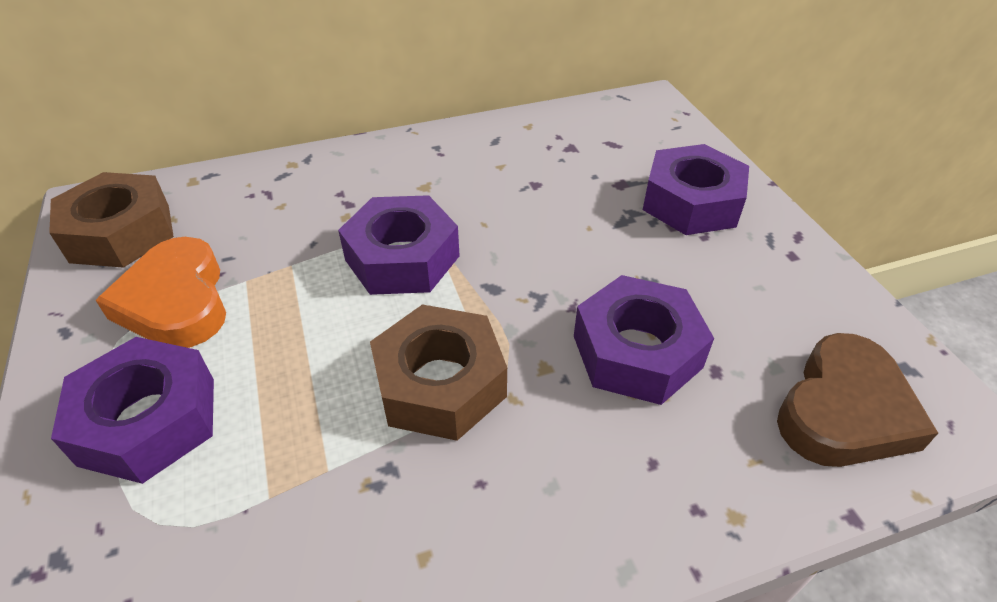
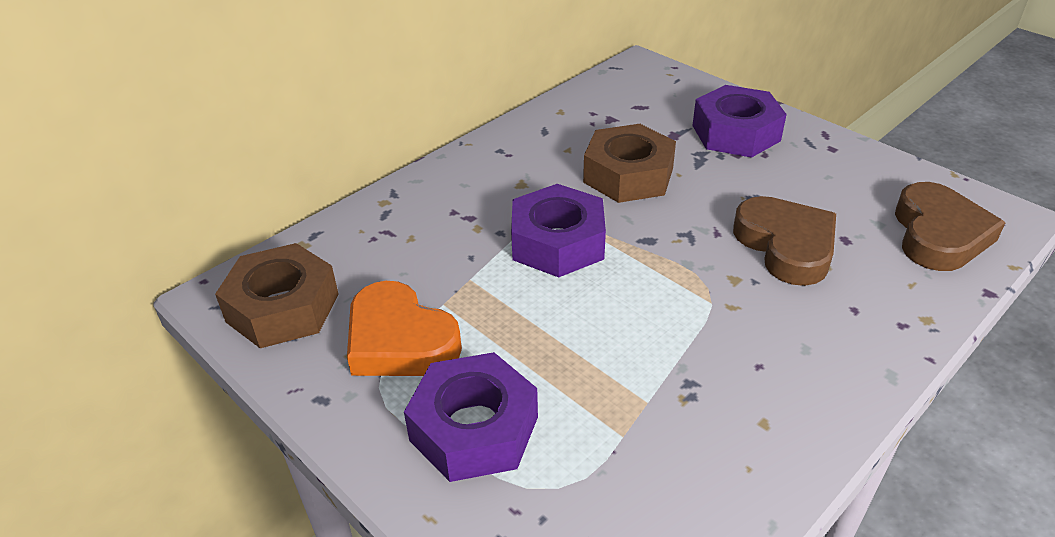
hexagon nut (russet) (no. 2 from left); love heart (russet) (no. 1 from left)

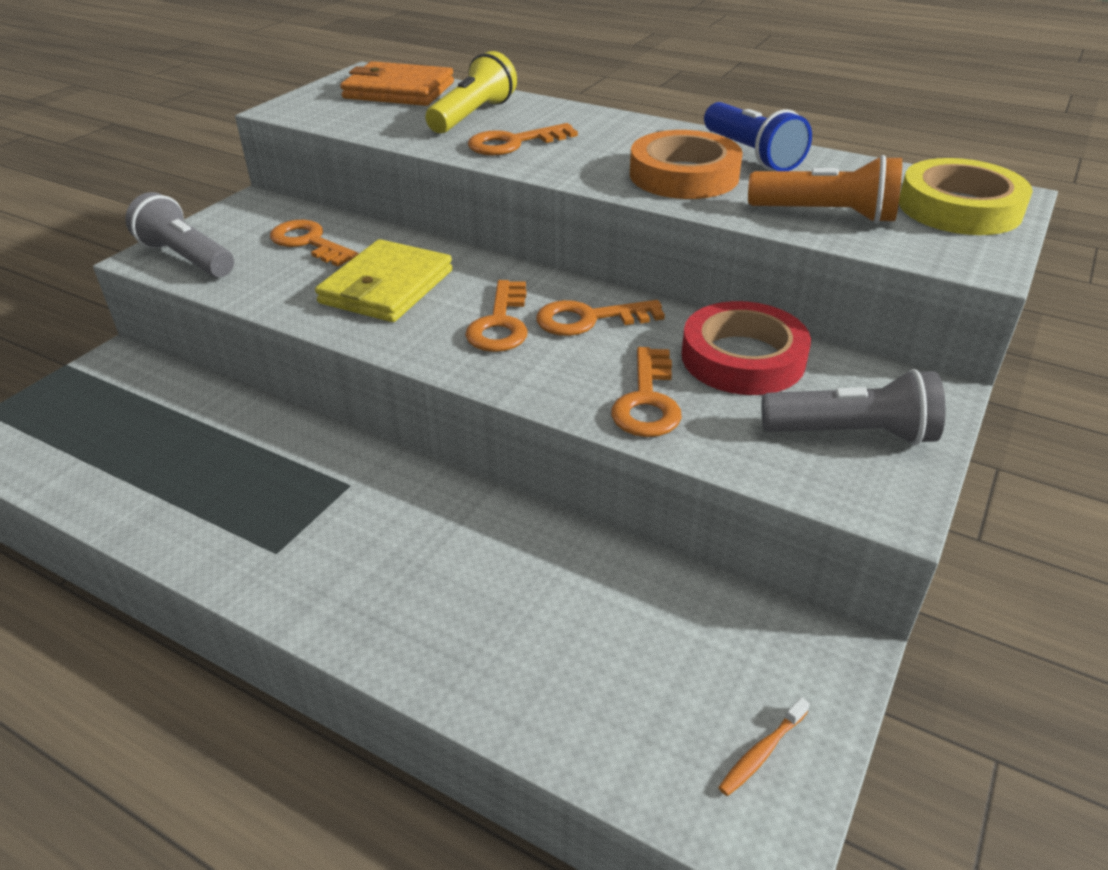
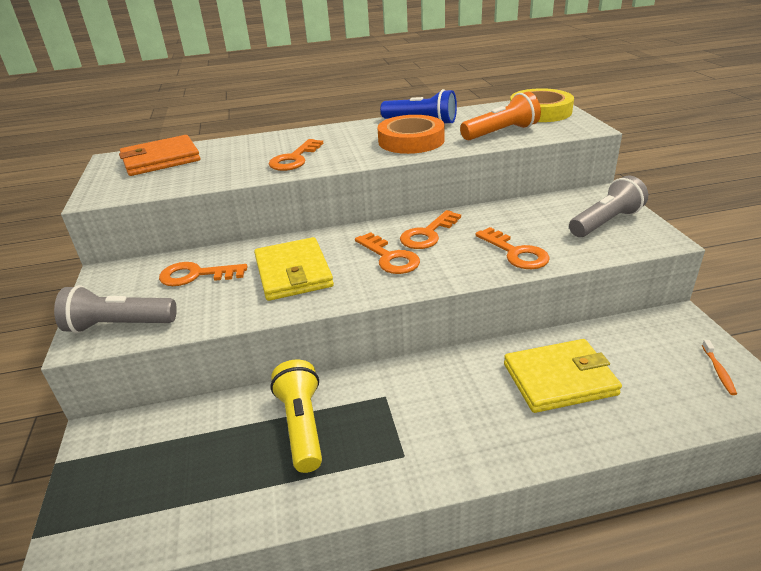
torch (golden); billfold (golden) (no. 2 from left); sticky tape (crimson)

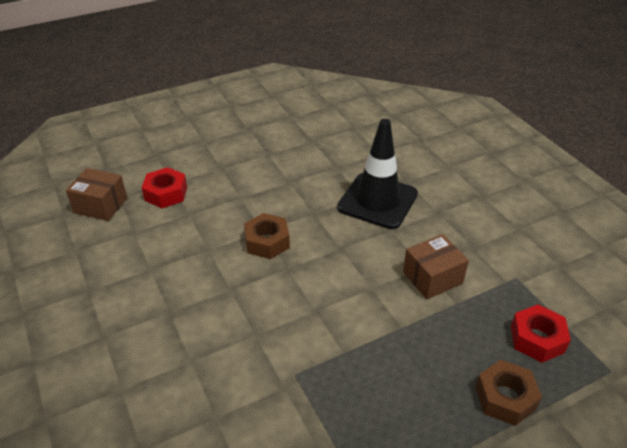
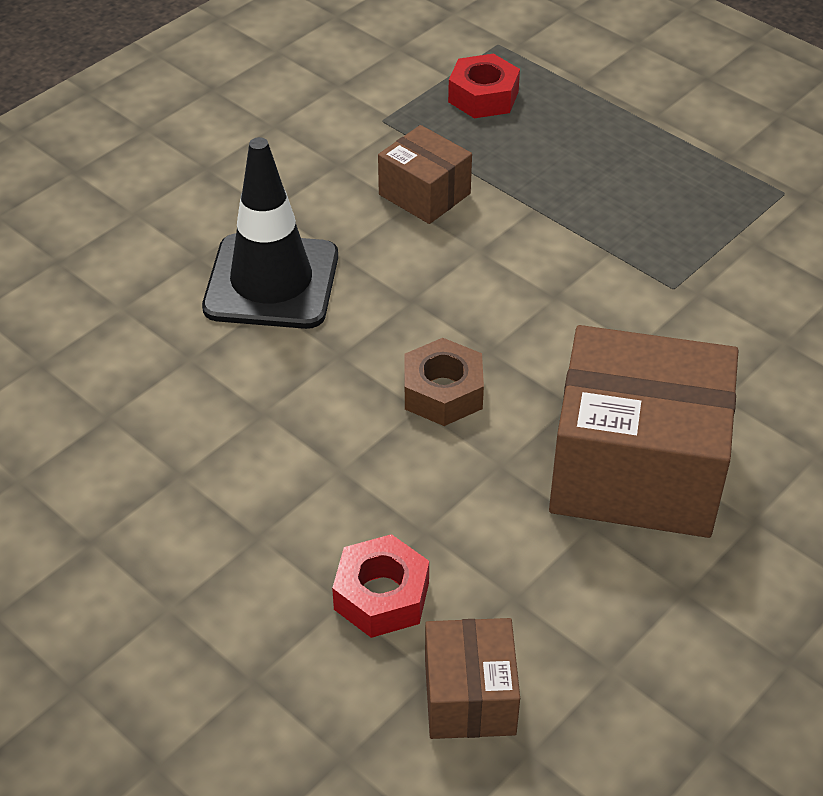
box (russet) (no. 3 from left); hexagon nut (russet) (no. 2 from left in the first image)

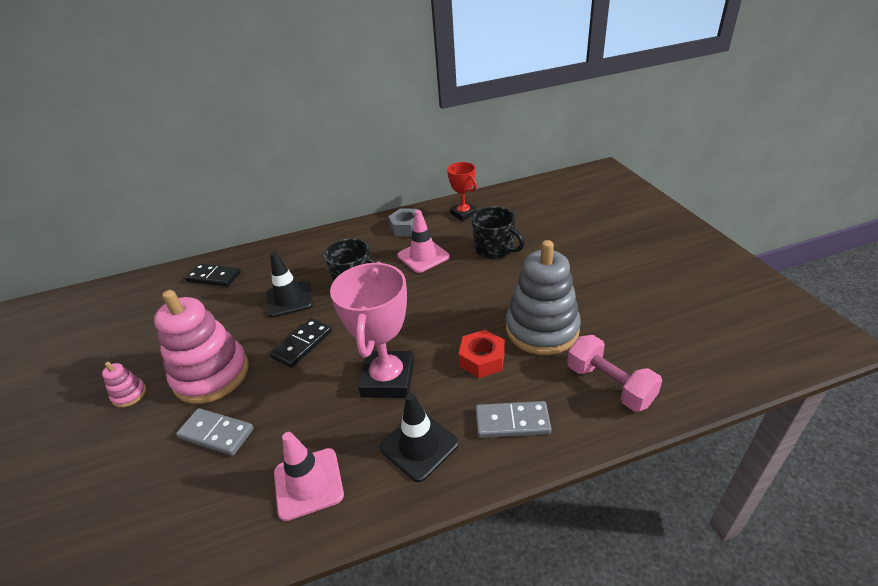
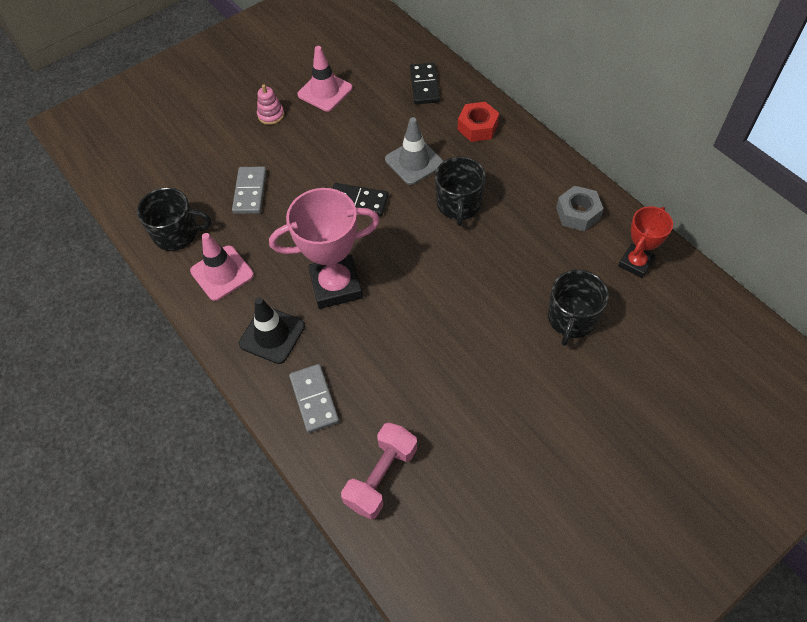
mug (jet-black) (no. 1 from left); road cone (pink) (no. 2 from left); road cone (gray); hexagon nut (crimson); stacking toy (pink) (no. 2 from left in the first image); stacking toy (gray)

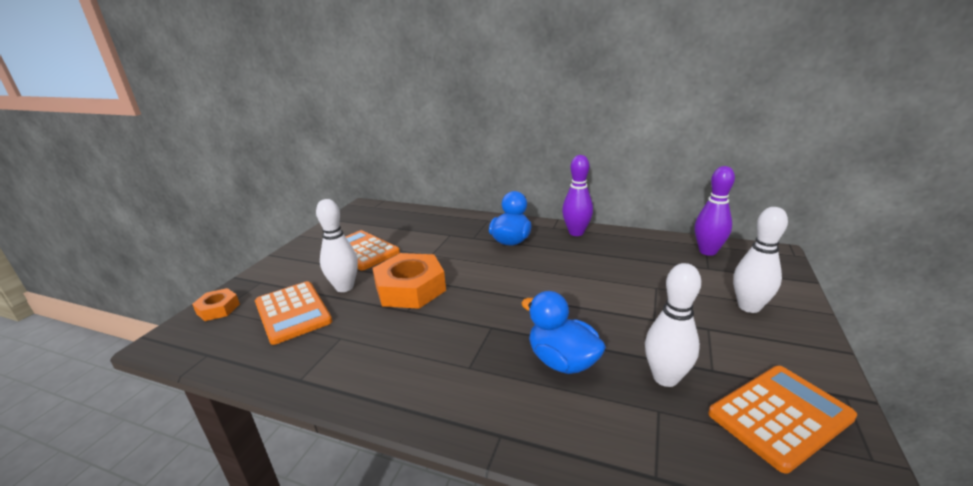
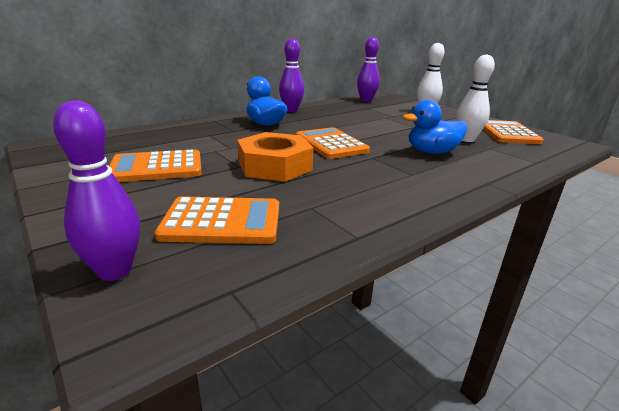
skittle (violet) (no. 1 from left); adding machine (bright orange) (no. 3 from left); skittle (pure white) (no. 1 from left in the first image)

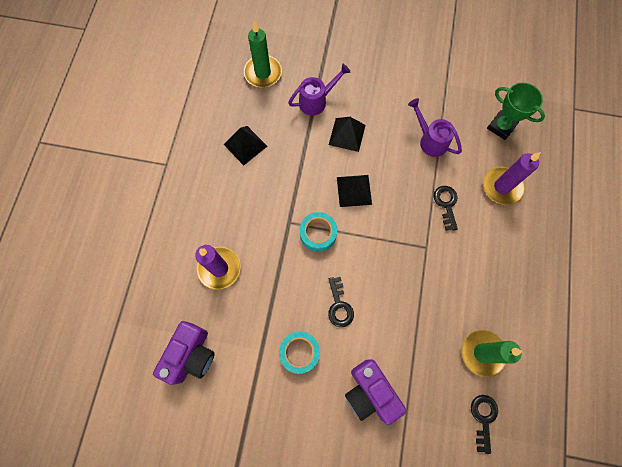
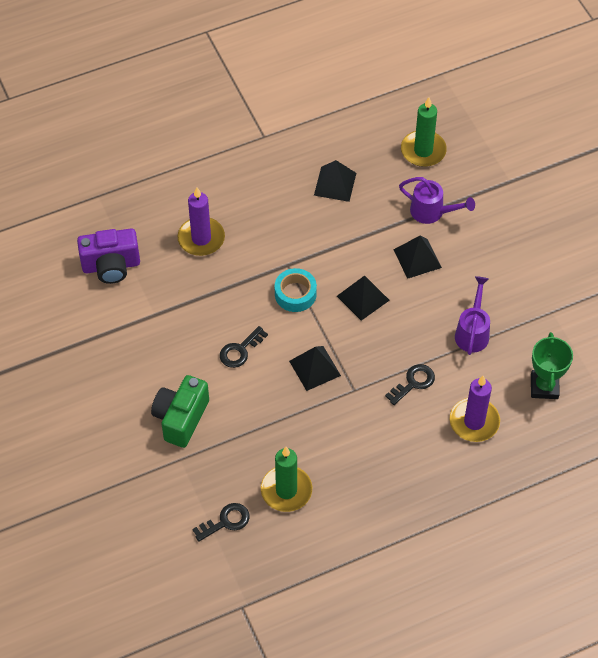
compact camera (emerald); solid pyramid (jet-black) (no. 1 from left); sticky tape (teal) (no. 1 from left in the first image)

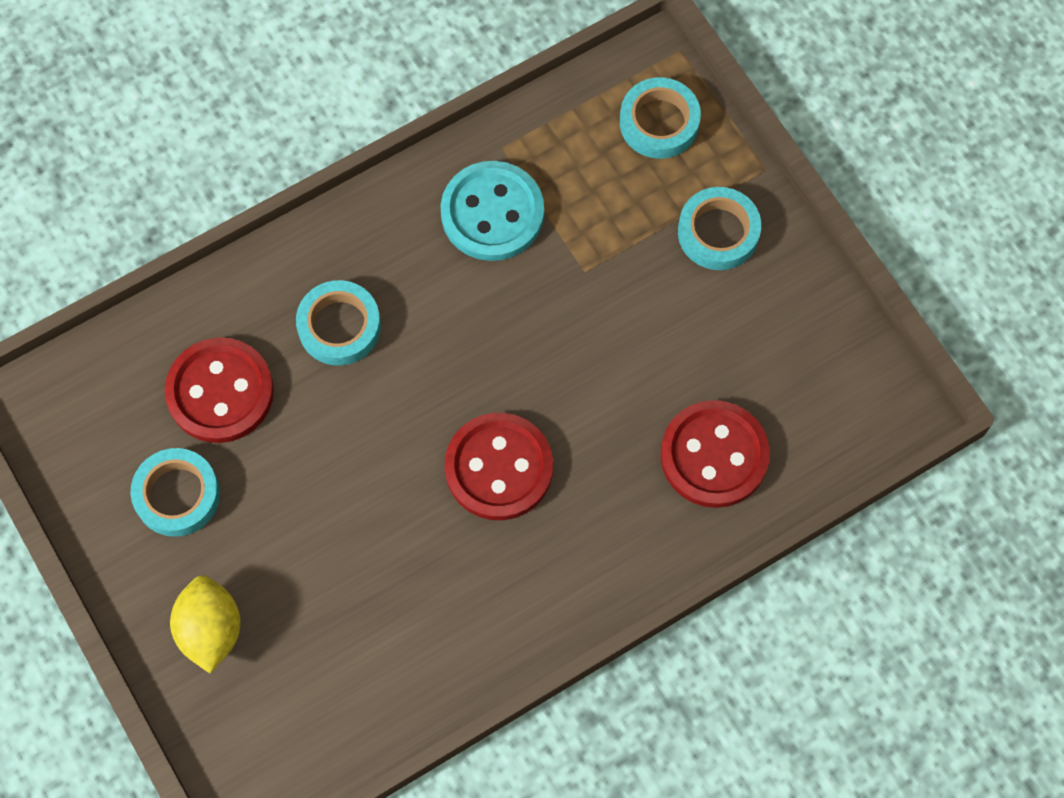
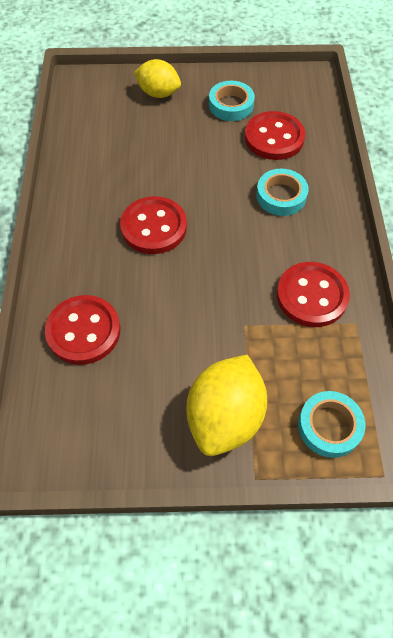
lemon (golden) (no. 2 from left); shirt button (crimson) (no. 4 from left)

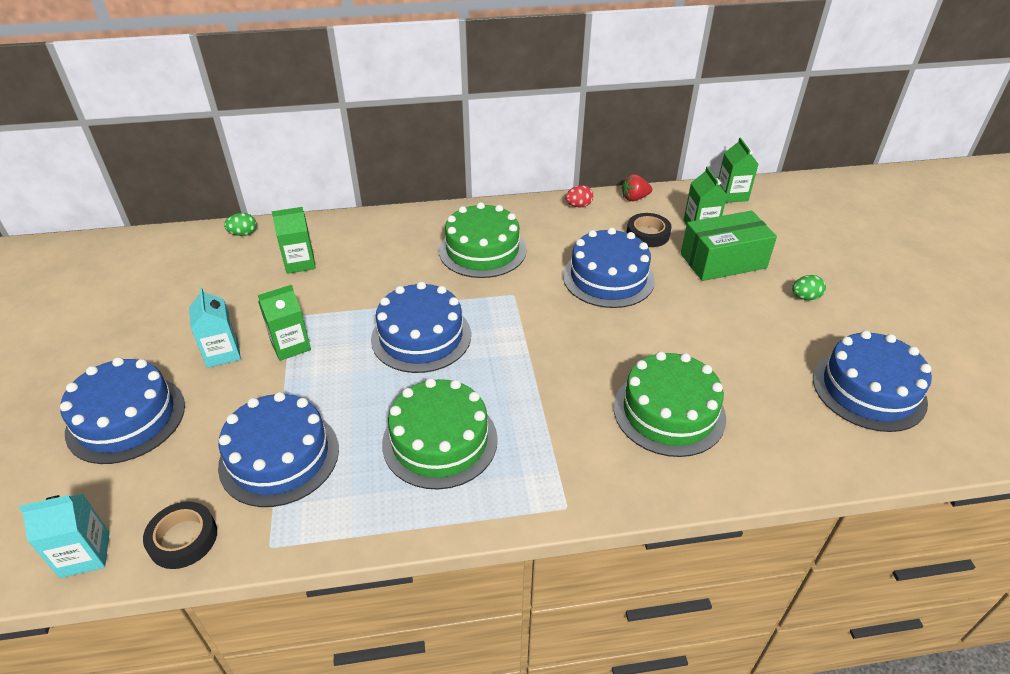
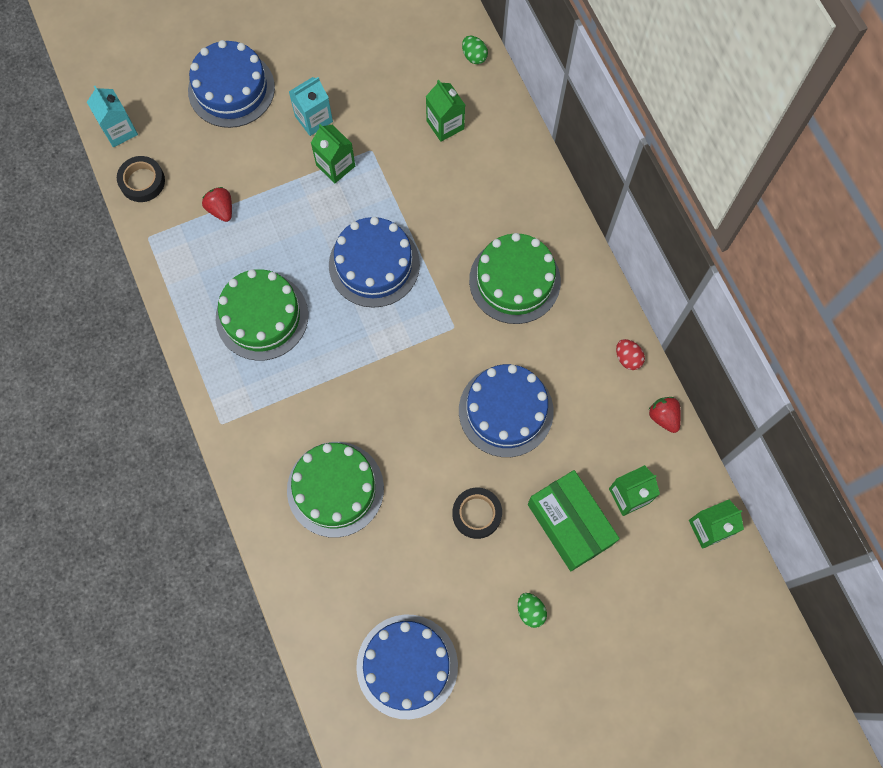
toy strawberry (crimson) (no. 1 from left); sticky tape (jet-black) (no. 2 from left)

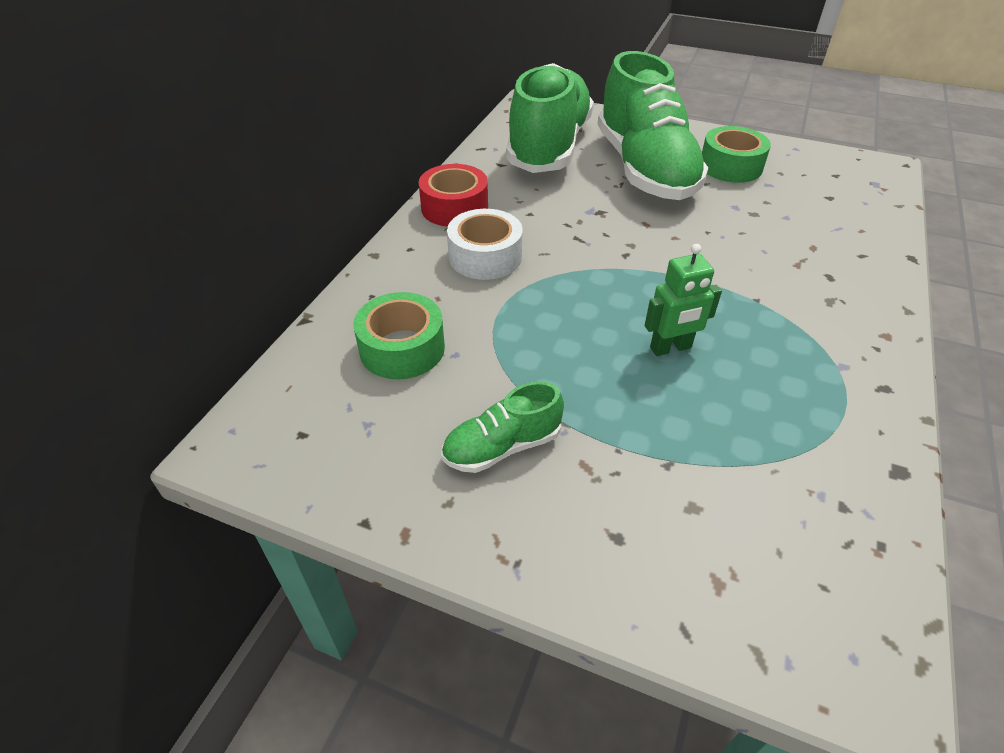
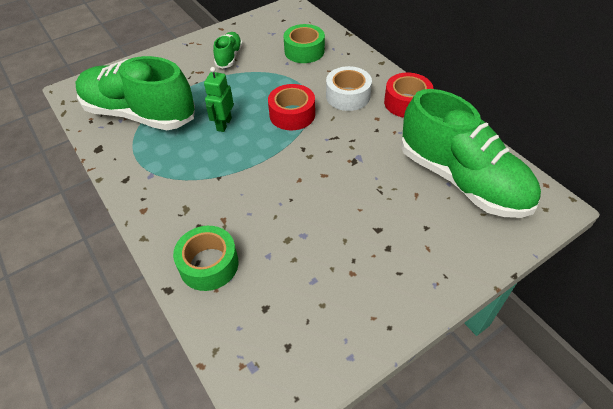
sneaker (emerald) (no. 1 from left); sticky tape (emerald) (no. 1 from left); sticky tape (crimson) (no. 1 from left)

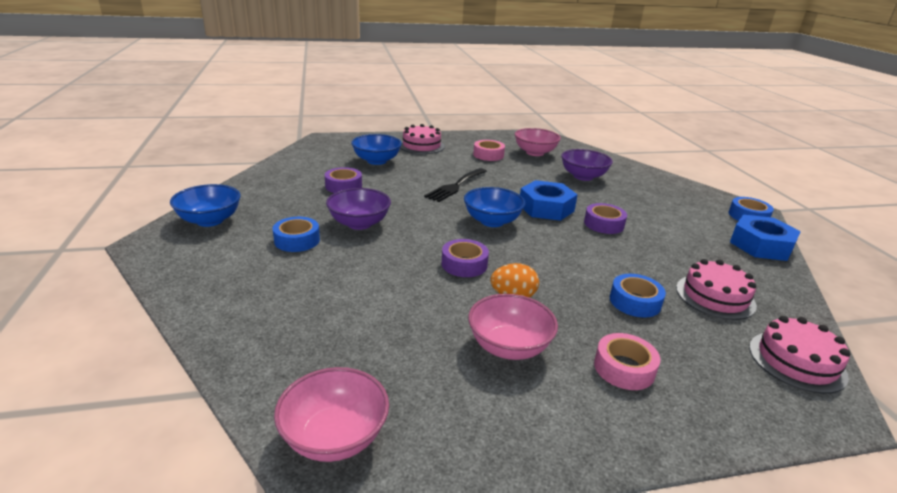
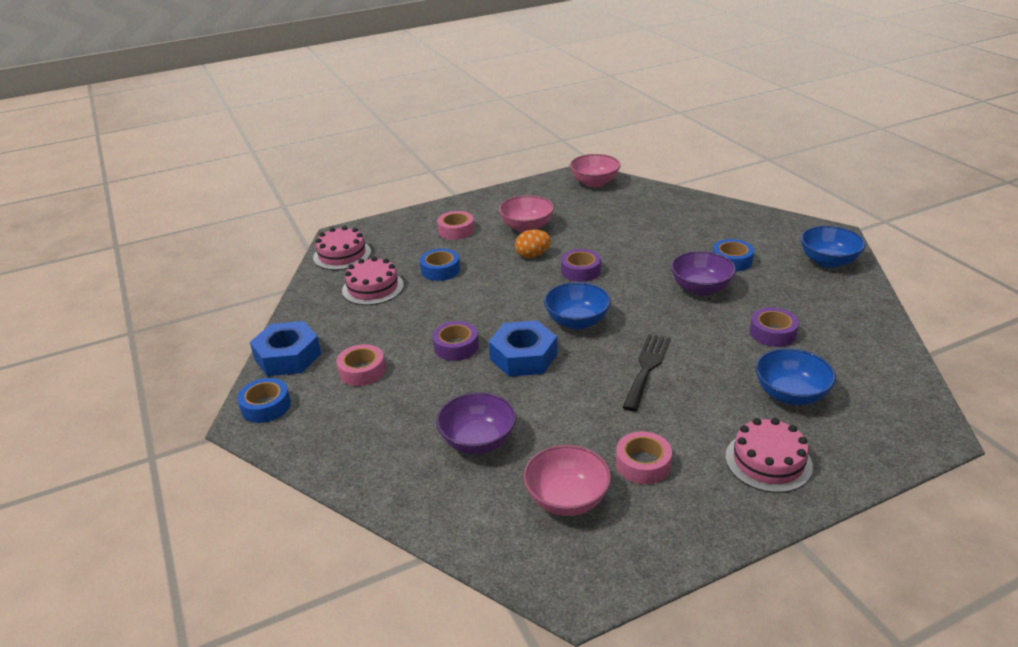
sticky tape (pink) (no. 1 from left)

